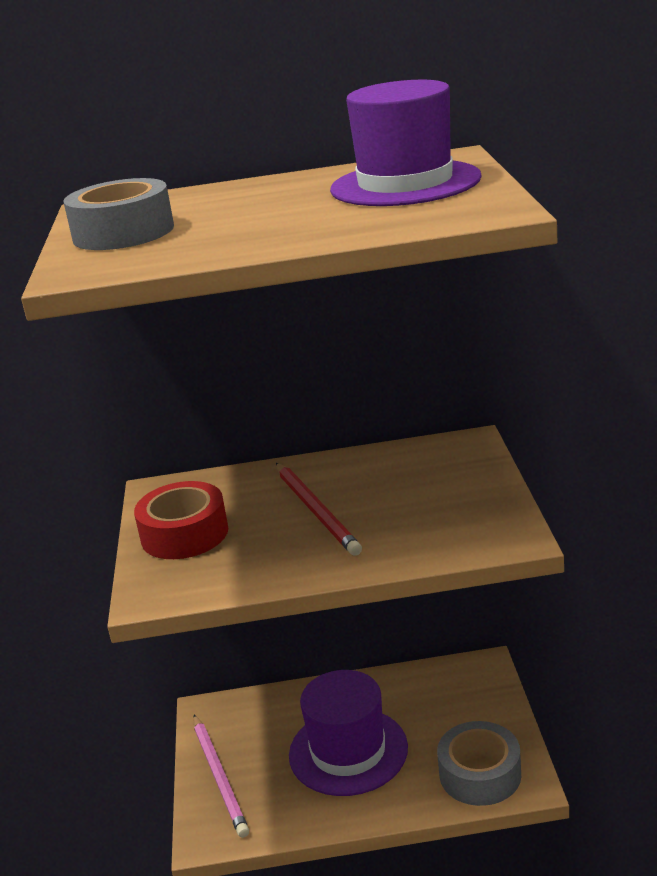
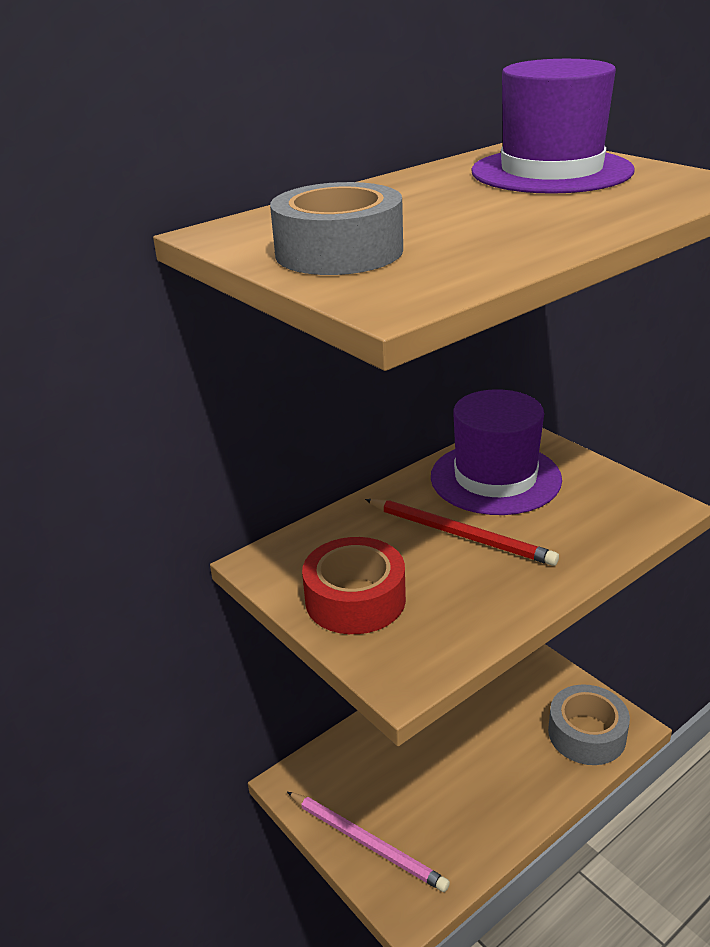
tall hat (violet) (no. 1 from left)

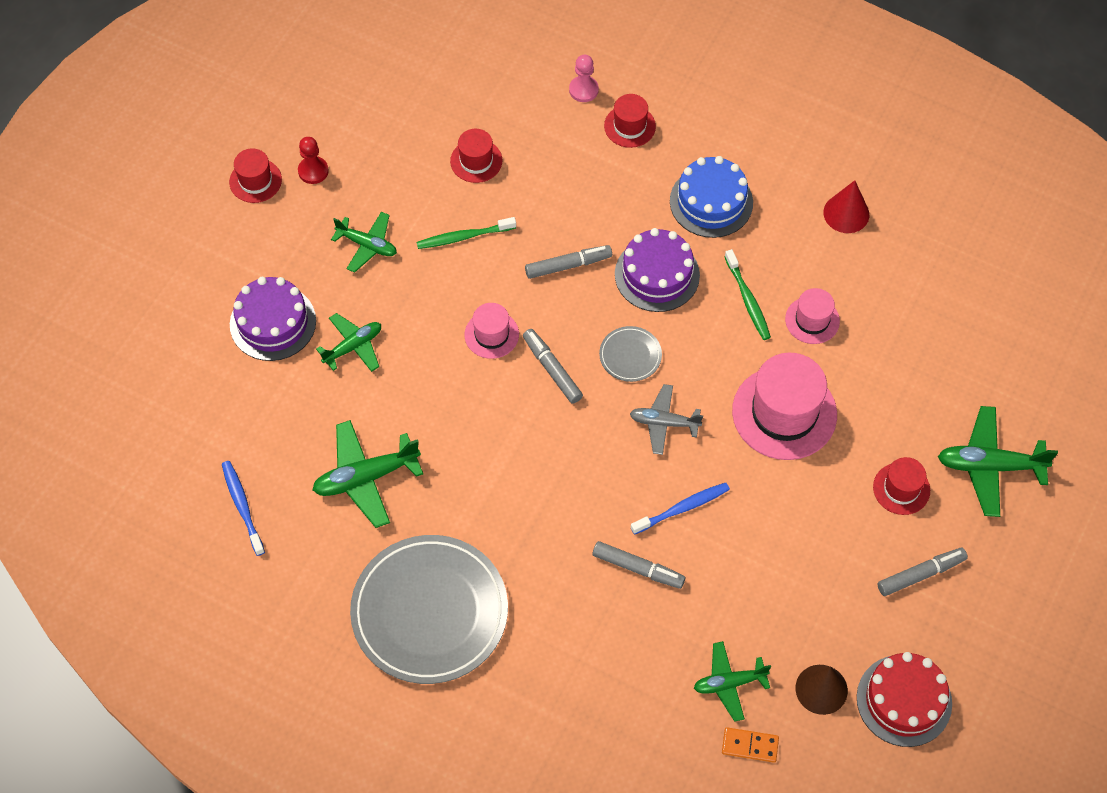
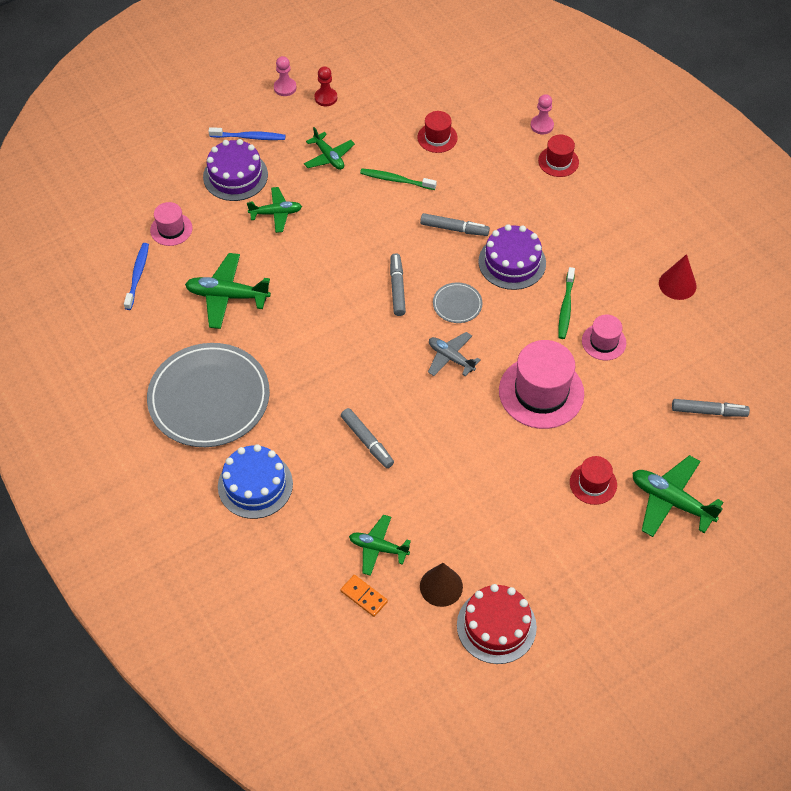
tall hat (pink) (no. 1 from left); toothbrush (cobalt) (no. 2 from left); gateau (cobalt); chess pawn (pink) (no. 1 from left); felt pen (gray) (no. 4 from left)

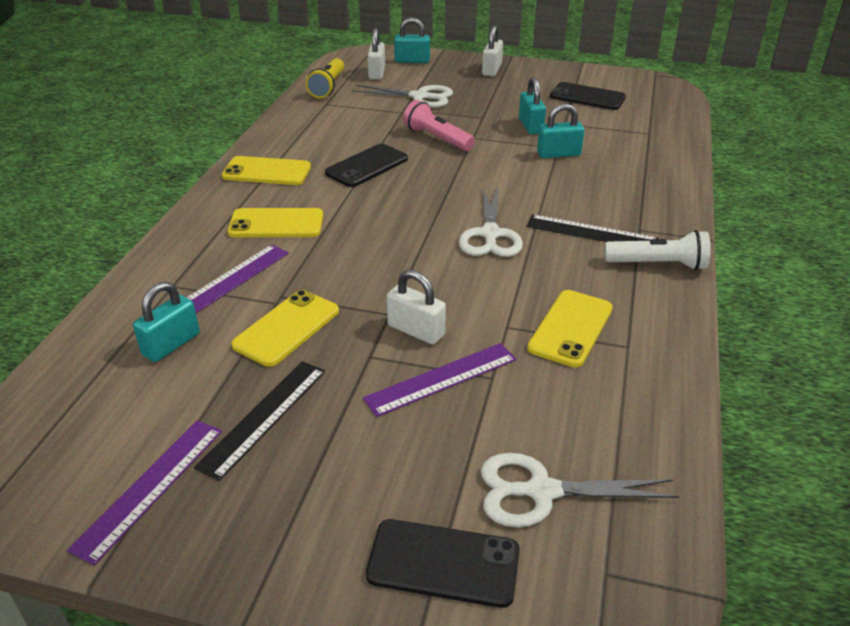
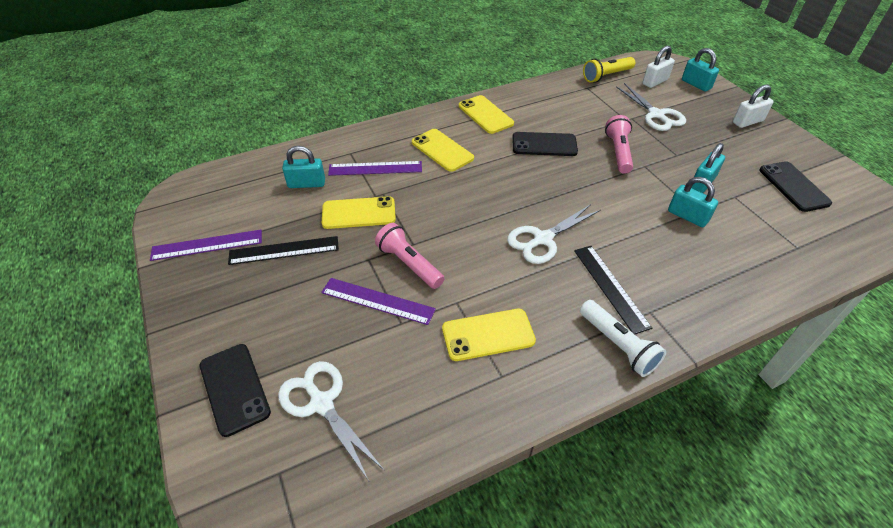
torch (pink) (no. 1 from left)

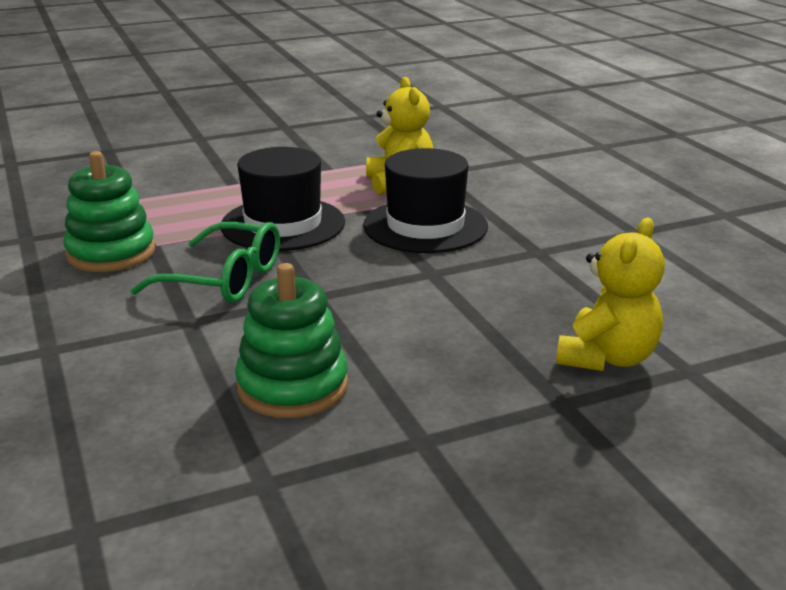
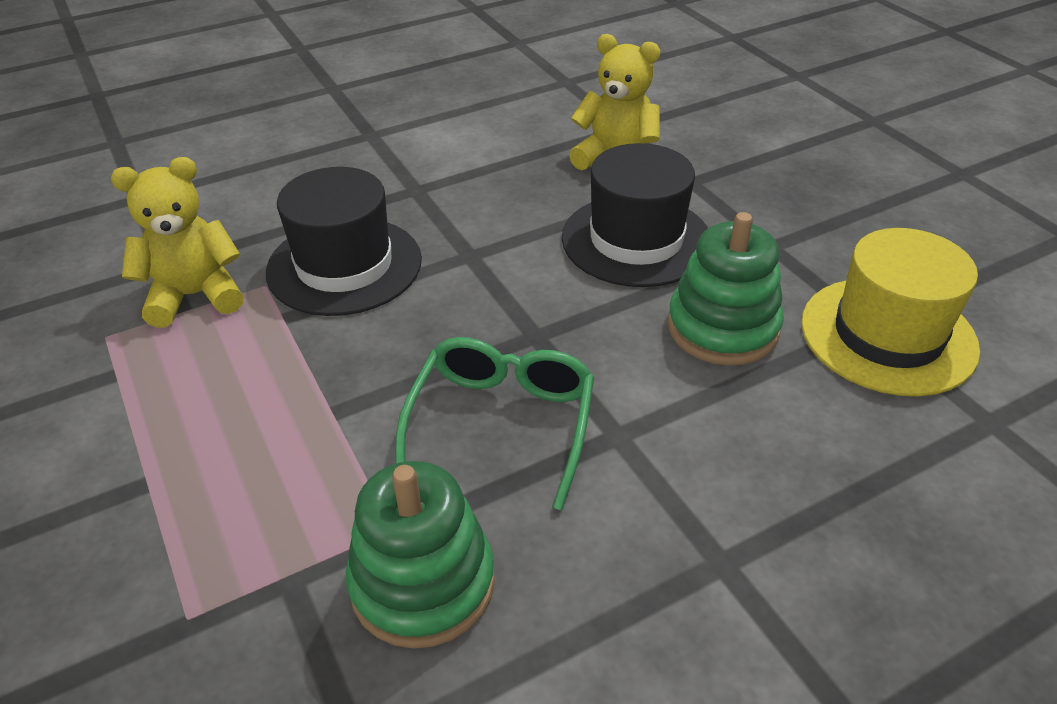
tall hat (jet-black) (no. 2 from left); tall hat (golden)

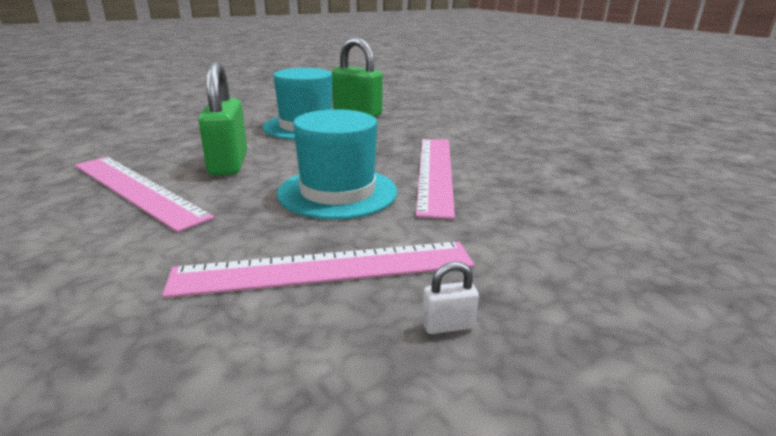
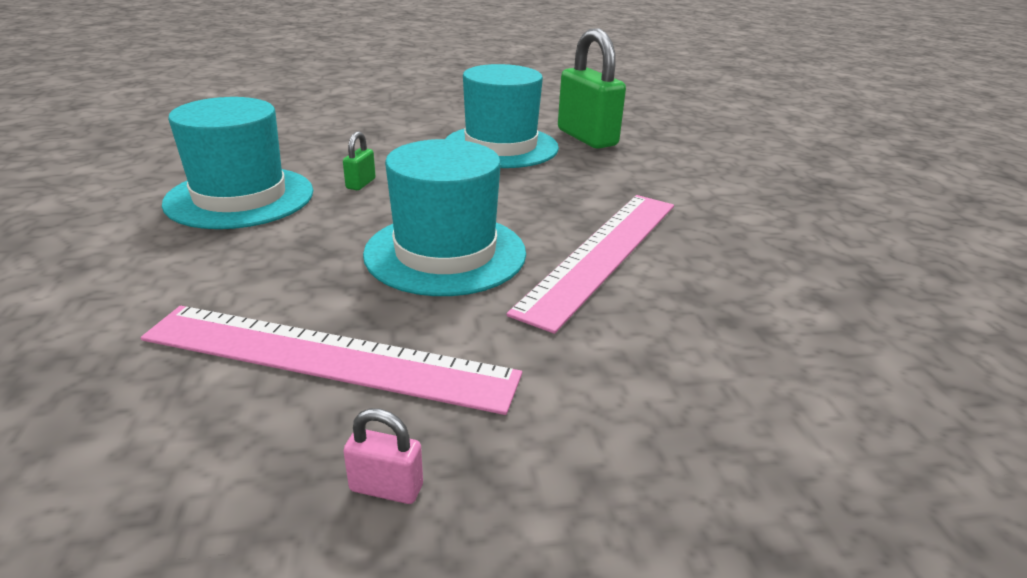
tall hat (teal) (no. 1 from left); padlock (emerald) (no. 1 from left); padlock (pink)

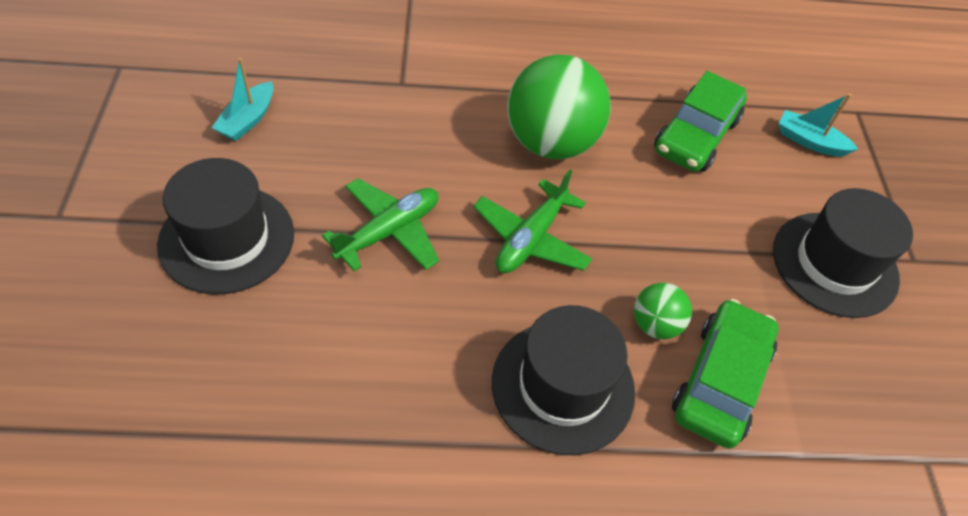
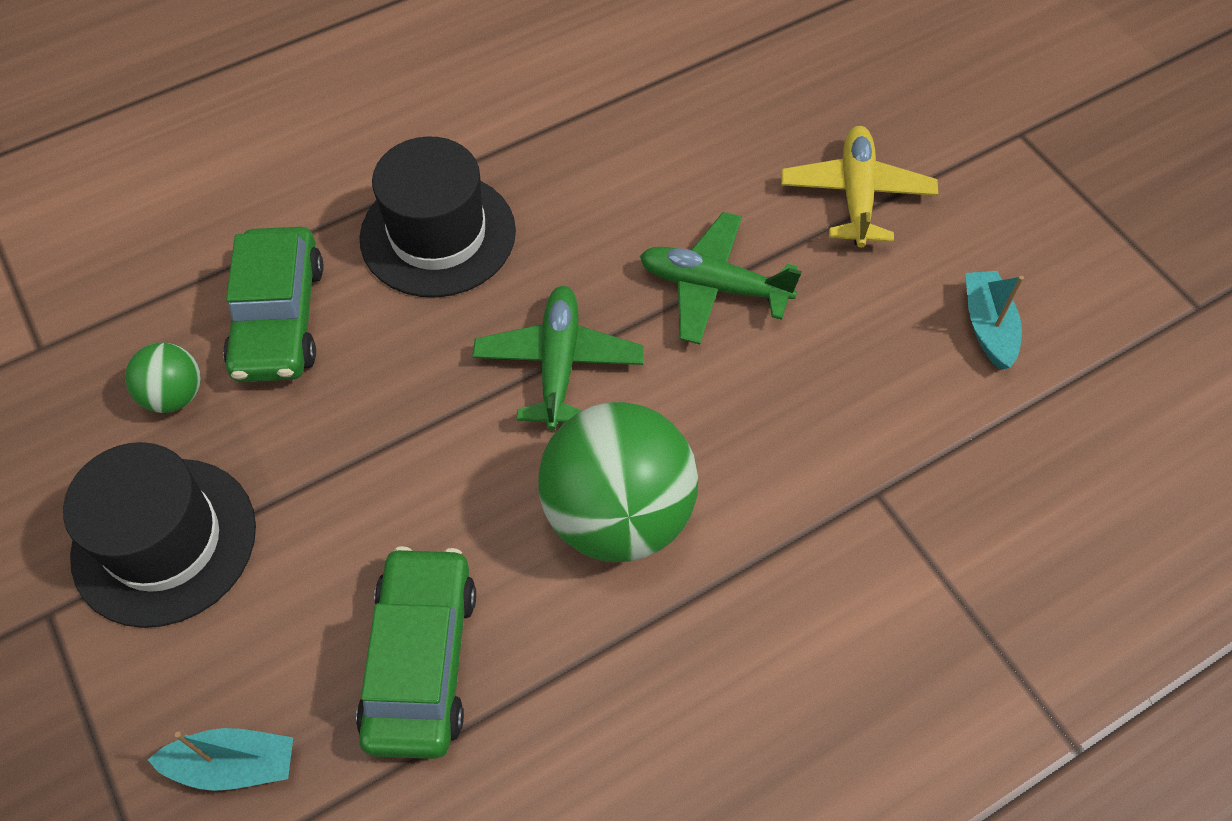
ball (emerald) (no. 1 from left); plane (emerald) (no. 2 from left); plane (golden)

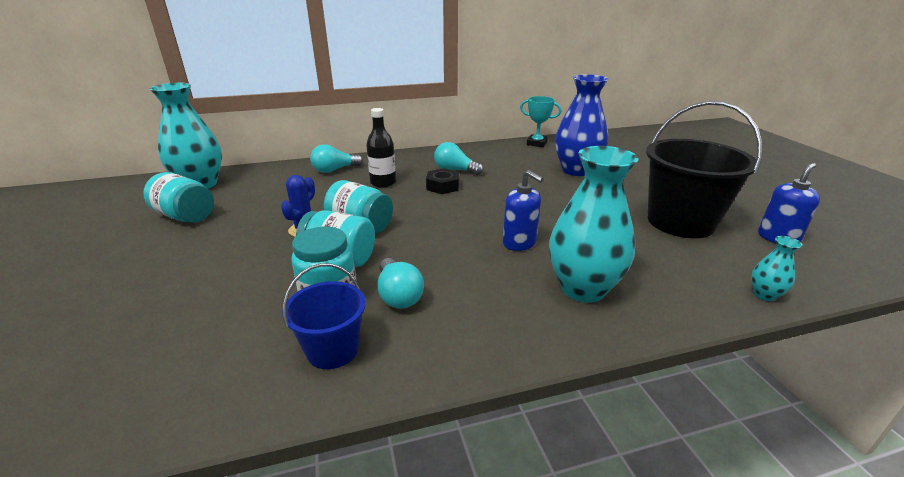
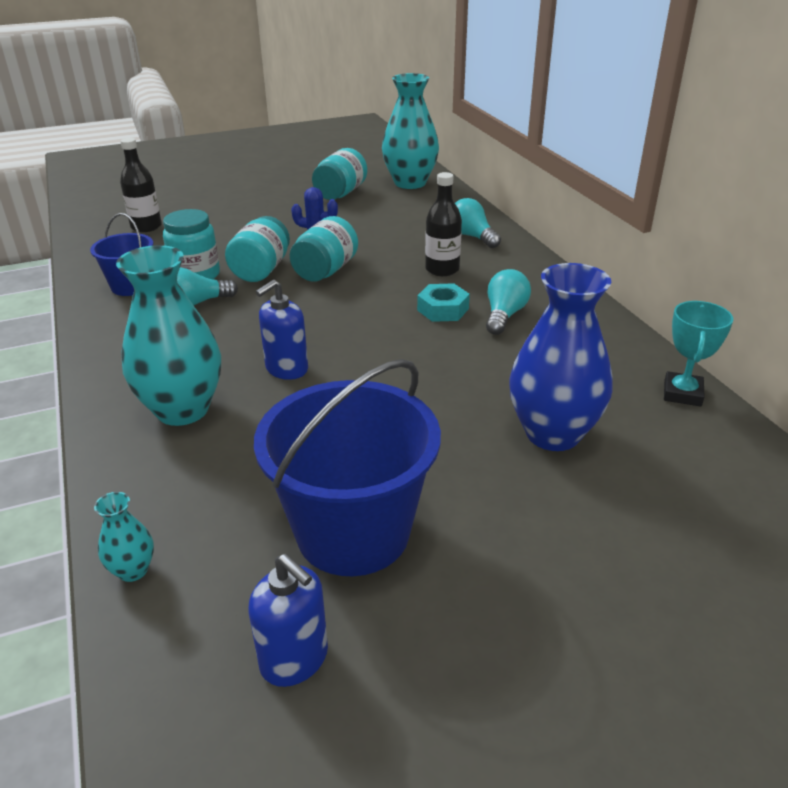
drink bottle (jet-black) (no. 1 from left); sand bucket (cobalt) (no. 2 from left); hexagon nut (teal)

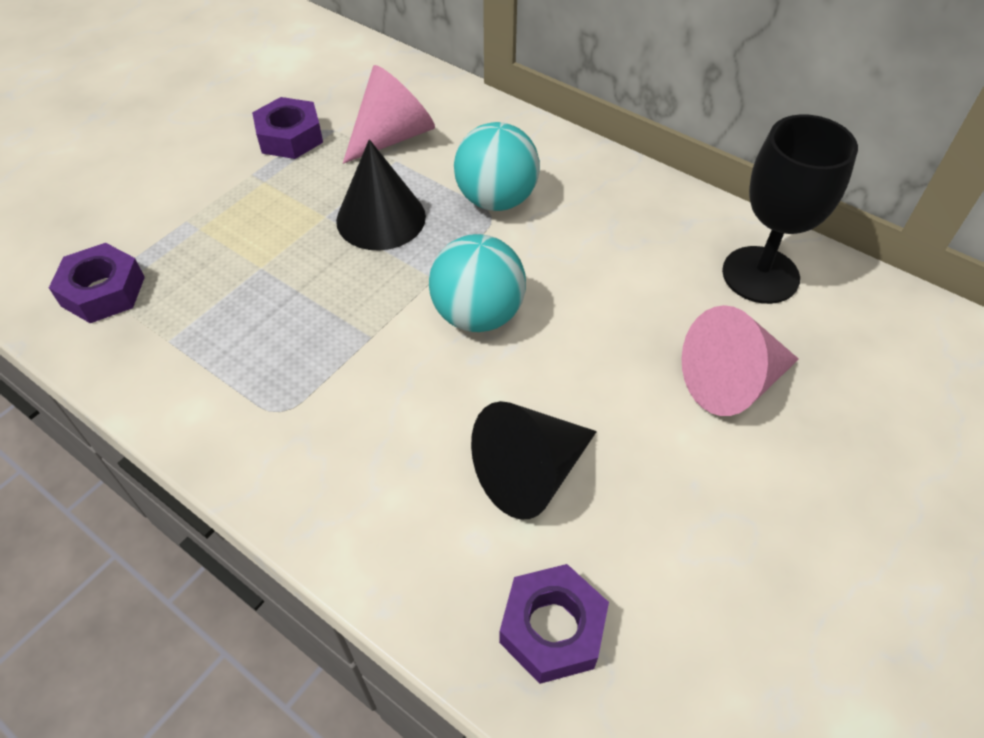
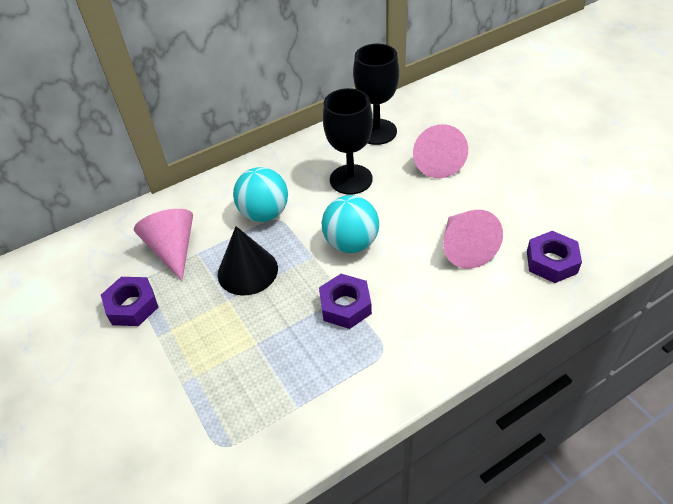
hexagon nut (violet) (no. 2 from left); chalice (jet-black) (no. 1 from left); cone (pink) (no. 3 from left)

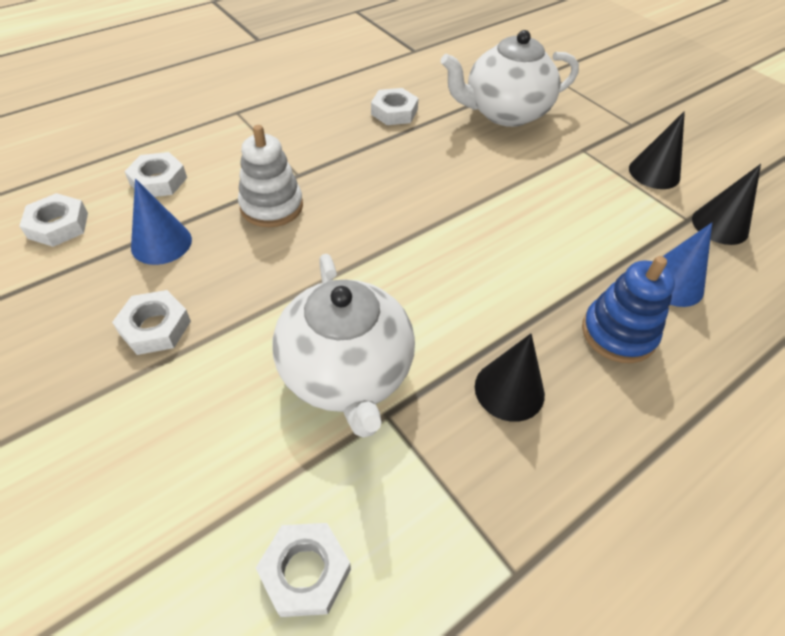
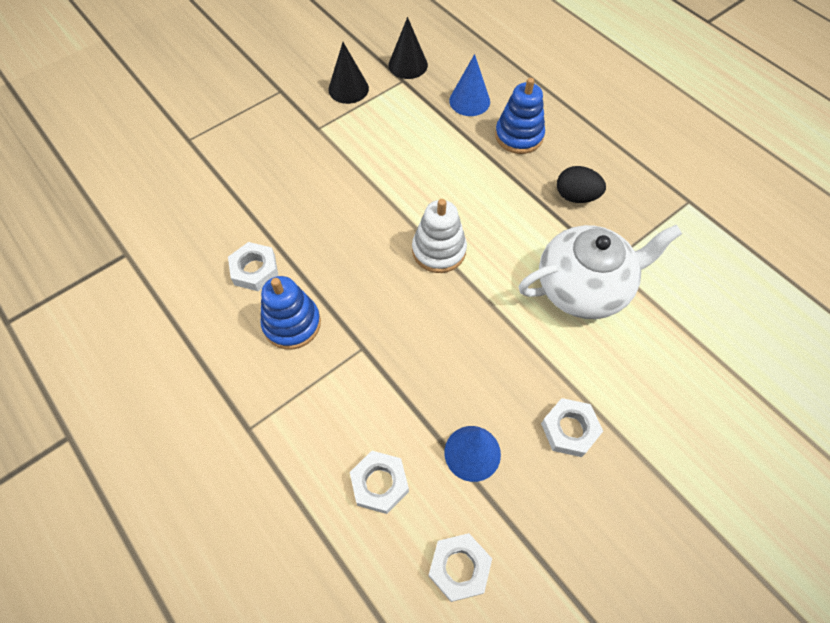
stacking toy (cobalt) (no. 1 from left); stacking toy (pure white); egg shape (jet-black); hexagon nut (pure white) (no. 4 from left in the first image); china teapot (pure white) (no. 2 from left in the first image)

